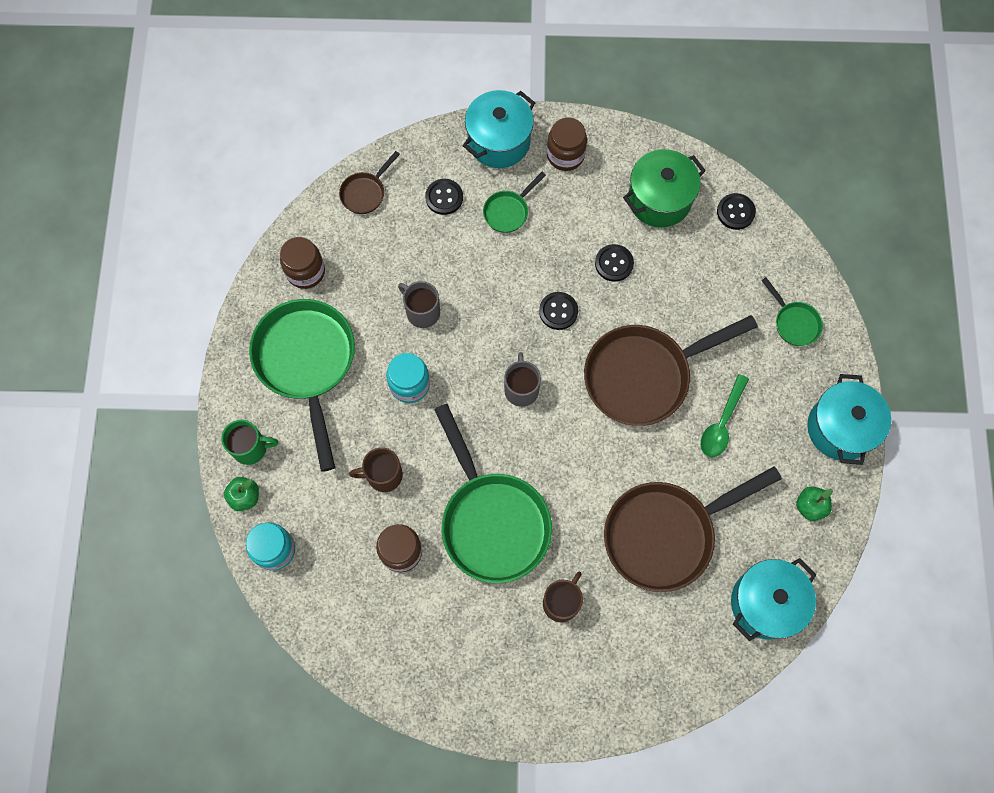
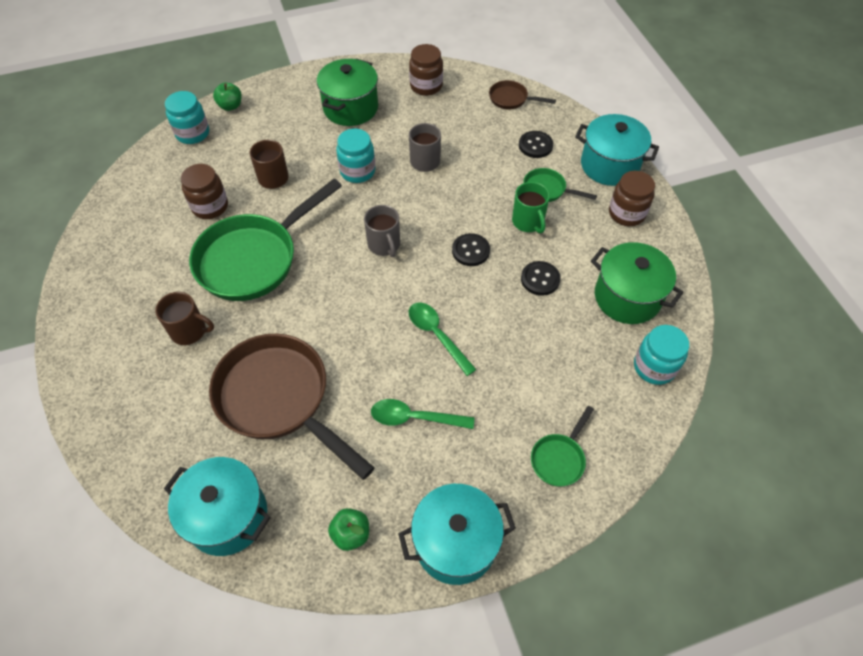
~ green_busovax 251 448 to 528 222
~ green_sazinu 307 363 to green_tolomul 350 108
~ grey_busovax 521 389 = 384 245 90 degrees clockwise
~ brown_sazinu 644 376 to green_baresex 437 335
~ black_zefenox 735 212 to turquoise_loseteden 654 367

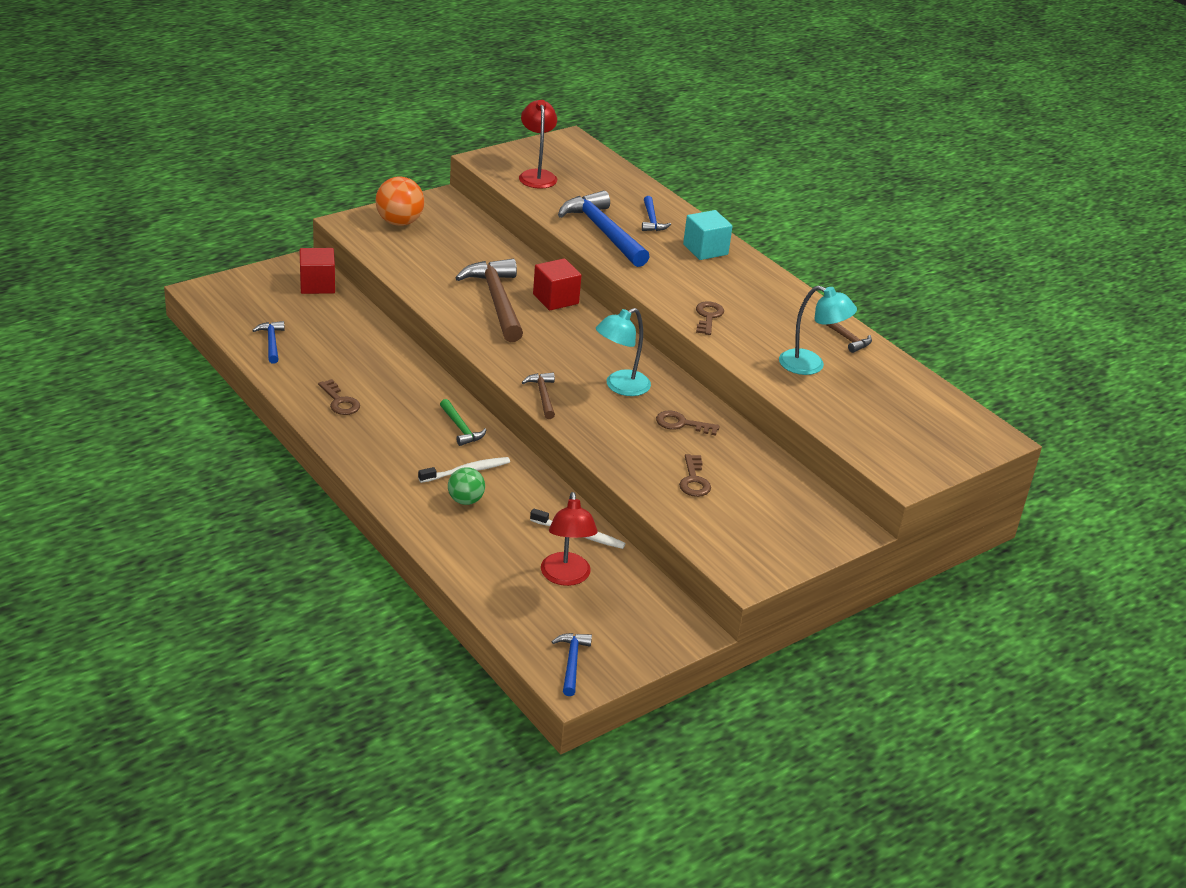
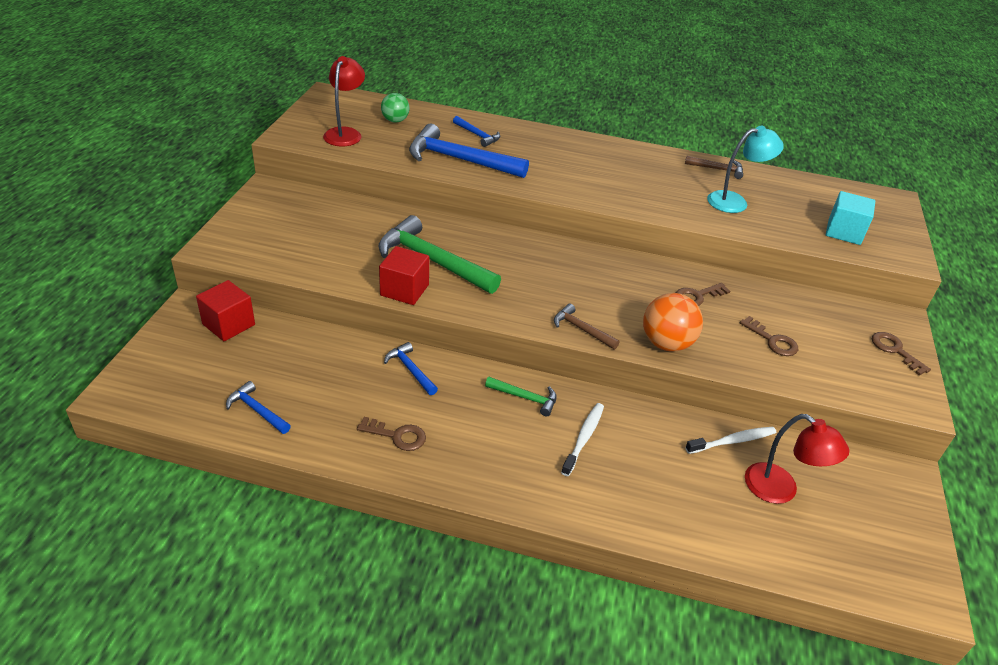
~ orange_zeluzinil 399 222 to 666 343
~ green_zeluzinil 465 500 to 395 120
~ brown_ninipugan 497 301 to green_ninipugan 432 261
~ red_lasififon 537 175 = 345 133 60 degrees clockwise
~ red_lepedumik 555 299 to 404 290
~ blue_ninipugan 571 663 to 410 370
- turquoise_lasififon 620 387
~ turquoise_lepedumik 705 249 to 844 232
~ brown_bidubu 708 316 to 895 350

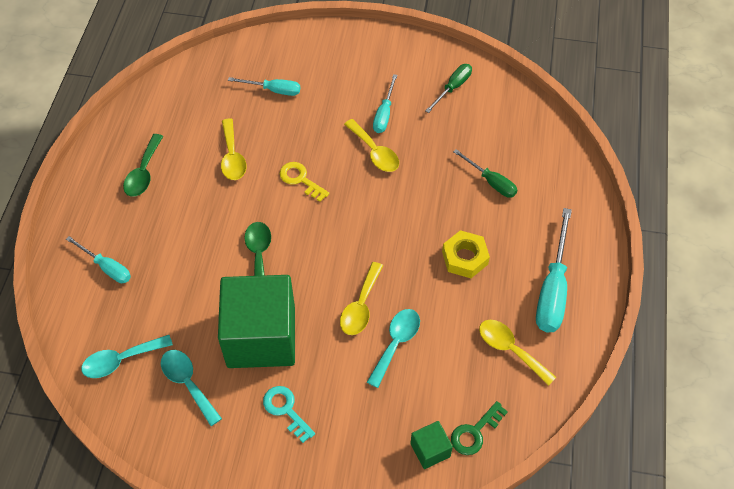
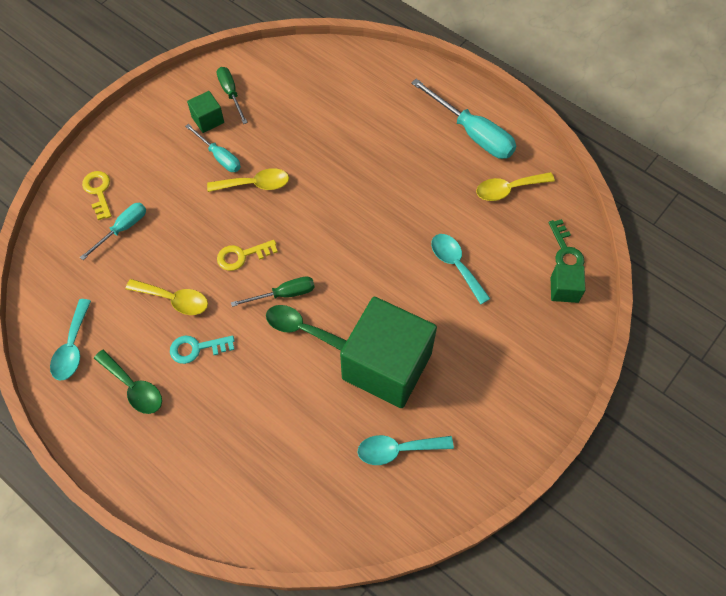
- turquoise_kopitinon 106 267
~ turquoise_baresex 121 360 to 72 347
~ turquoise_bidubu 286 410 to 197 348
- yellow_baresex 360 306
- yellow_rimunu 465 258
~ green_kopitinon 491 182 to 284 294
+ yellow_bidubu 98 192
+ green_lepedumik 208 120

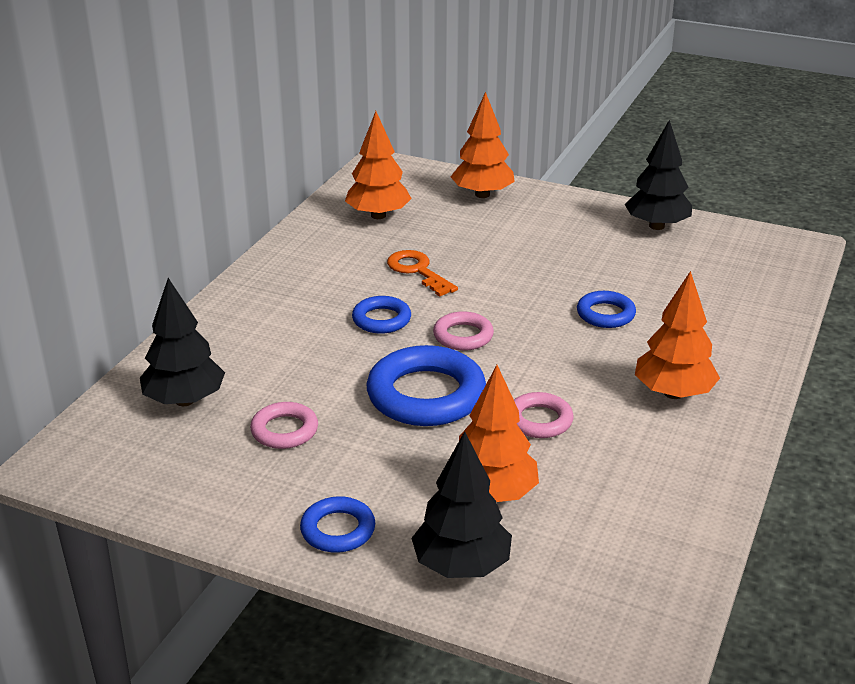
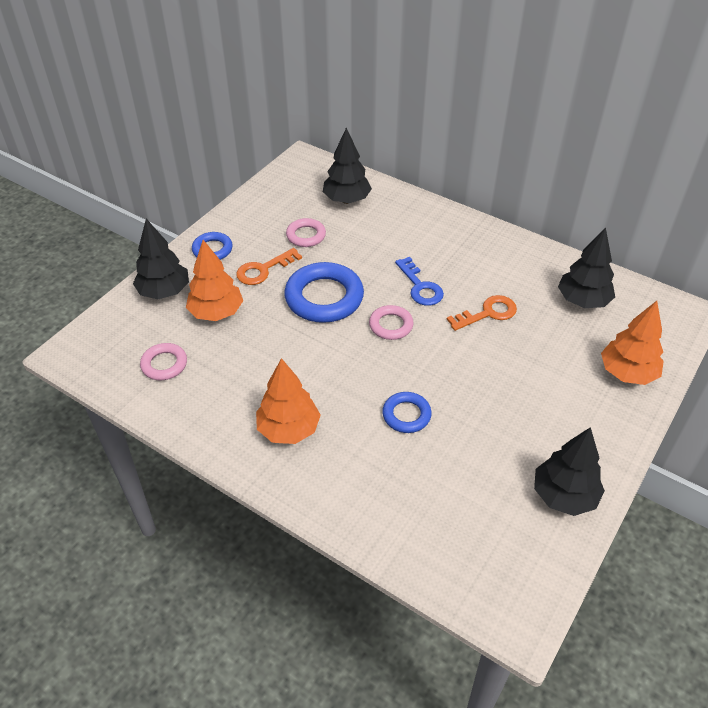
~ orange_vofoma 378 215 to black_vofoma 583 301
~ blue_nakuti 381 319 to blue_bidubu 420 287
~ pink_nakuti 539 420 to 164 364
+ orange_bidubu 263 270

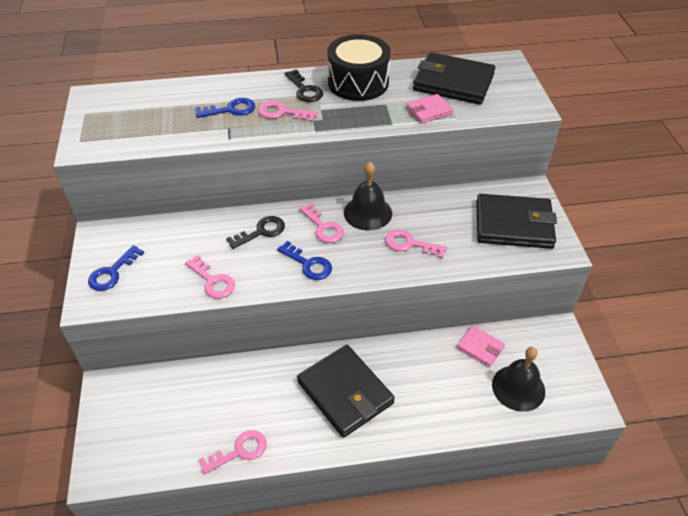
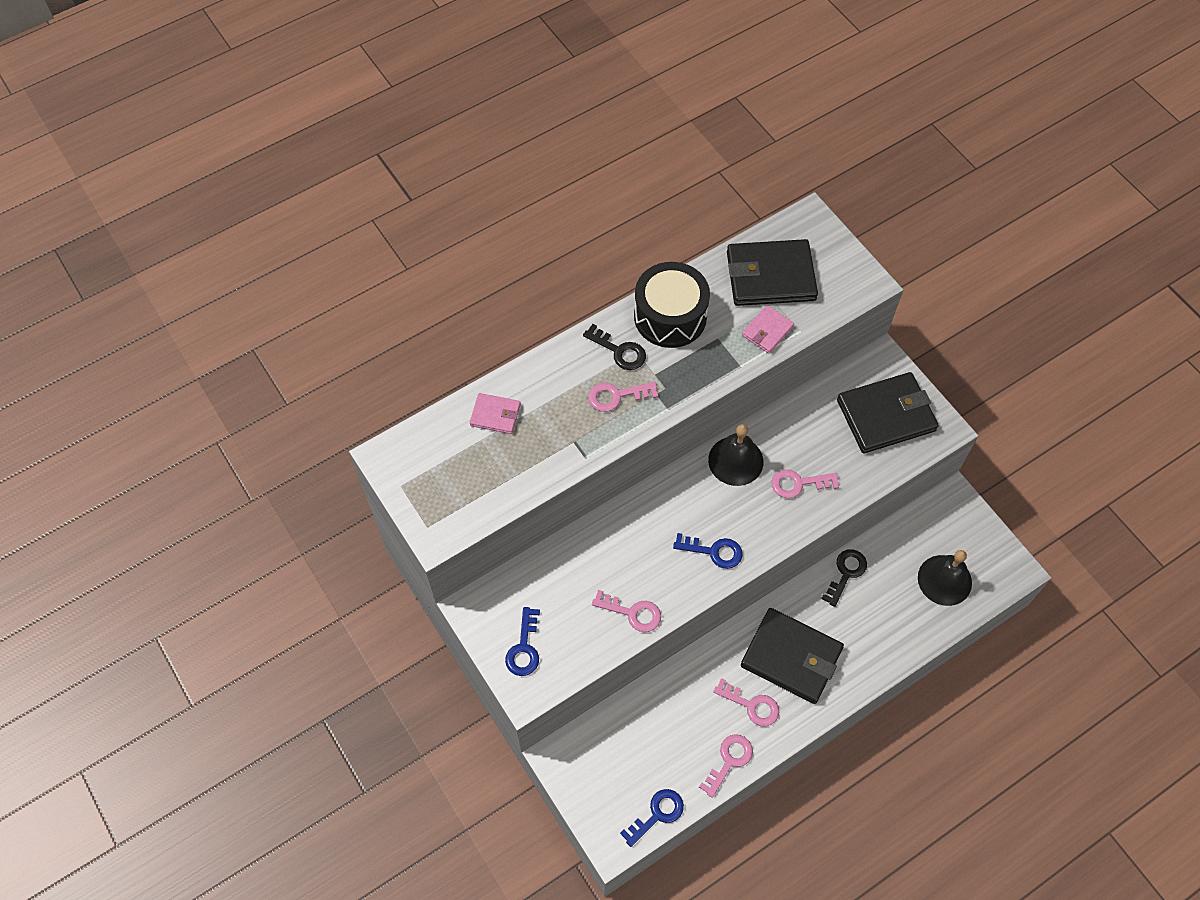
~ blue_bidubu 230 110 to 657 814
~ black_bidubu 261 232 to 846 573
~ pink_bidubu 323 227 to 751 705
~ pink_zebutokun 480 347 to 495 415

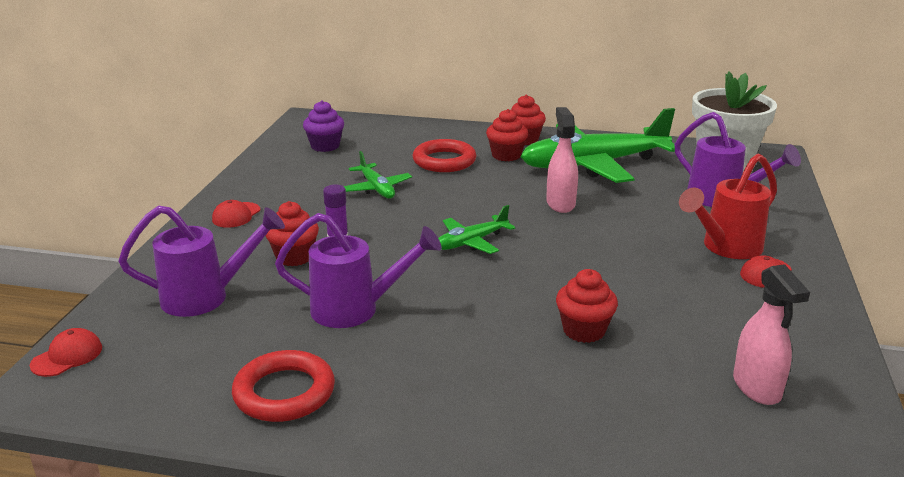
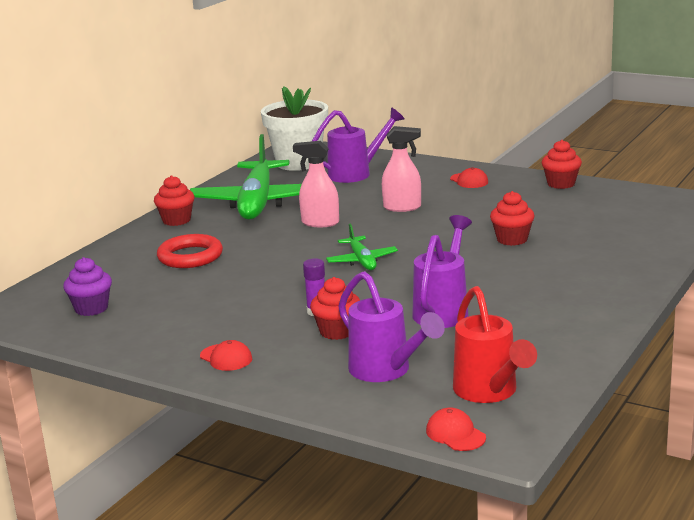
~ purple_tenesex 207 297 = 386 371 135 degrees clockwise
- red_nakuti 284 392
- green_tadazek 376 188
~ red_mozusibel 506 155 to 561 184
~ red_tenesex 725 248 to 489 393
~ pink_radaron 757 388 to 402 207

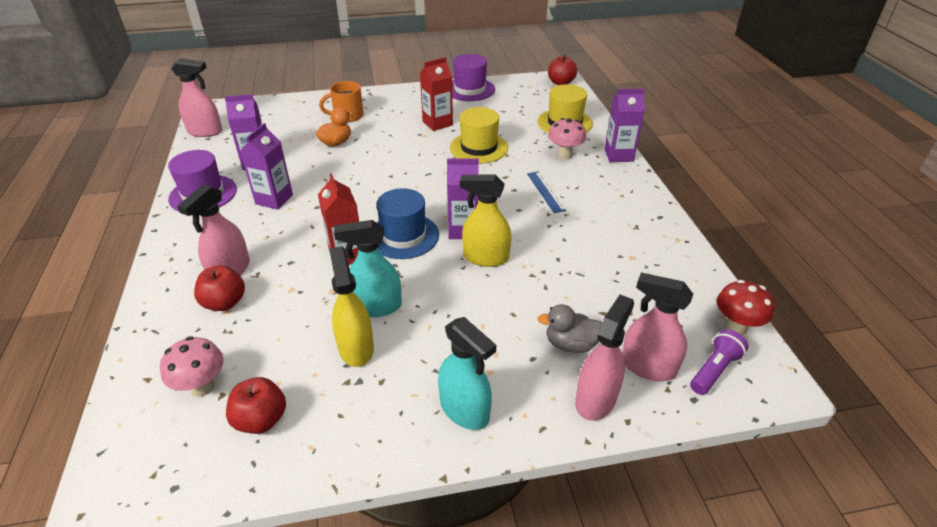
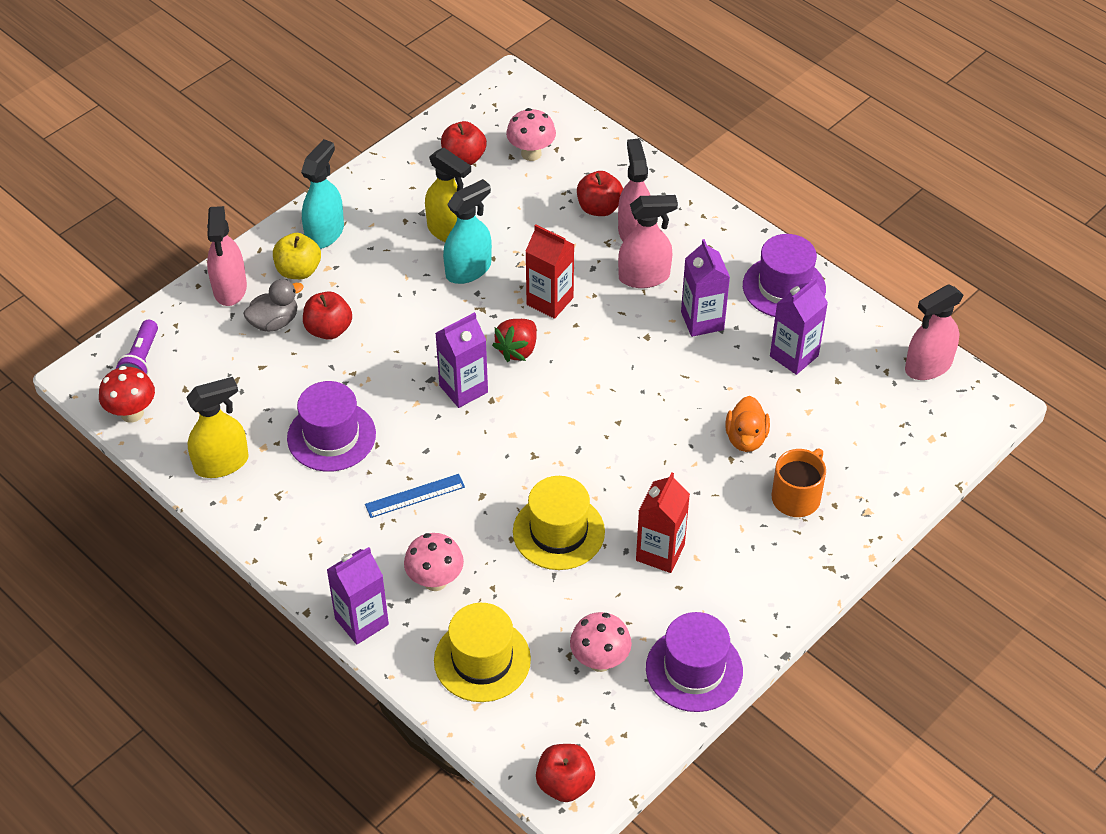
~ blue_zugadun 403 236 to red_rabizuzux 517 350
~ turquoise_radaron 464 410 = 325 233 105 degrees clockwise
~ yellow_radaron 485 257 to 222 463
~ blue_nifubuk 545 191 = 415 496 60 degrees counterclockwise
~ pink_radaron 647 366 to 644 277
+ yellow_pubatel 298 270
+ purple_zugadun 331 436
+ red_pubatel 328 329
+ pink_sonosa 600 661

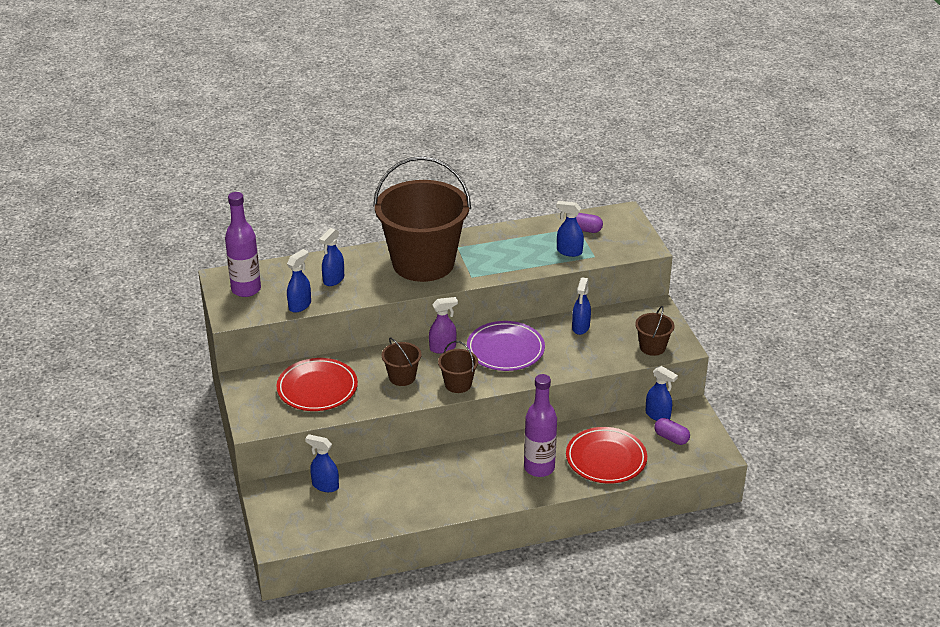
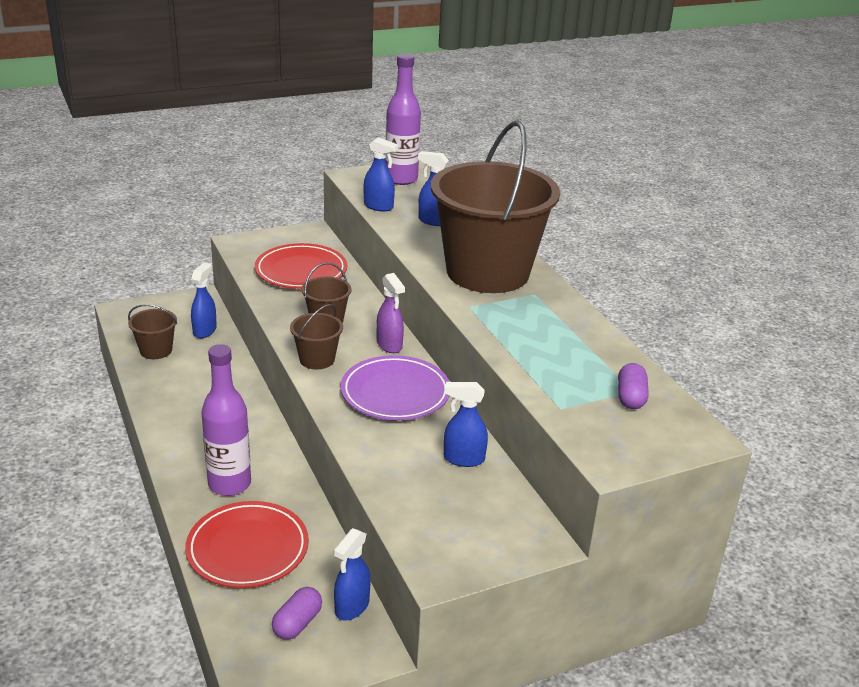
- blue_radaron 569 251
~ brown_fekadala 652 347 to 156 350

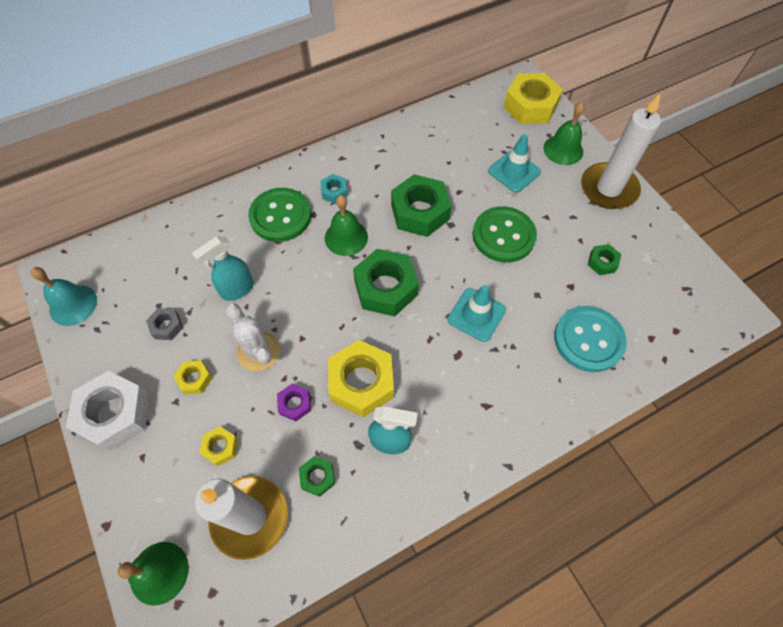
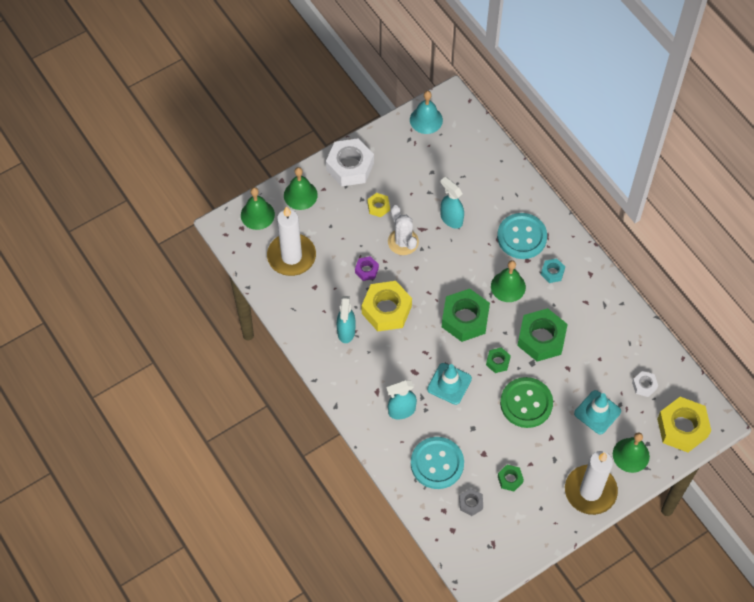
~ grey_rimunu 167 326 to 471 503
- yellow_rimunu 220 447
~ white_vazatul 258 351 = 403 242 75 degrees counterclockwise
~ green_zefenox 280 216 to turquoise_zefenox 522 237
~ green_rimunu 317 477 to 497 362
+ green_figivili 300 195
+ turquoise_radaron 401 411
+ white_rimunu 644 385

